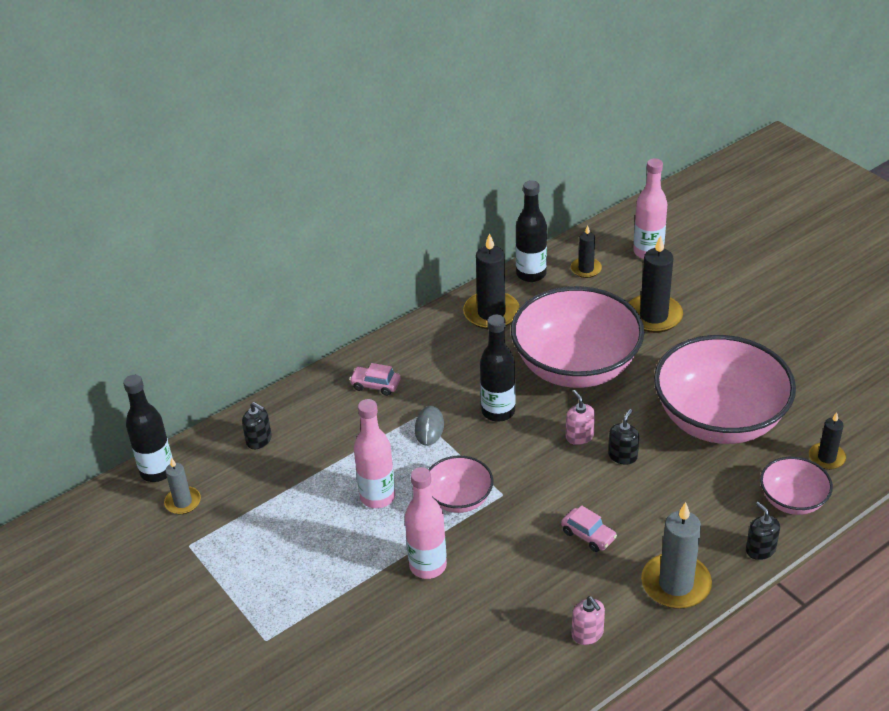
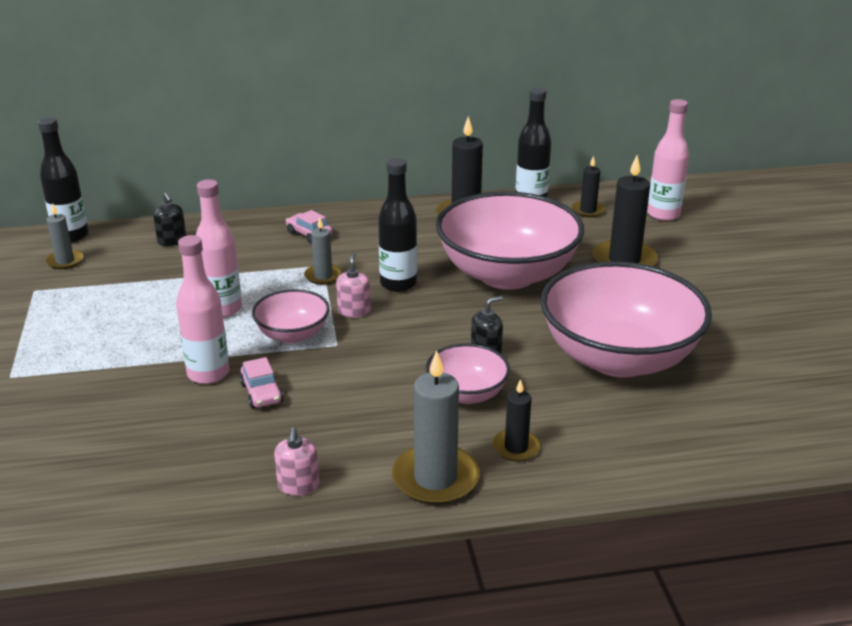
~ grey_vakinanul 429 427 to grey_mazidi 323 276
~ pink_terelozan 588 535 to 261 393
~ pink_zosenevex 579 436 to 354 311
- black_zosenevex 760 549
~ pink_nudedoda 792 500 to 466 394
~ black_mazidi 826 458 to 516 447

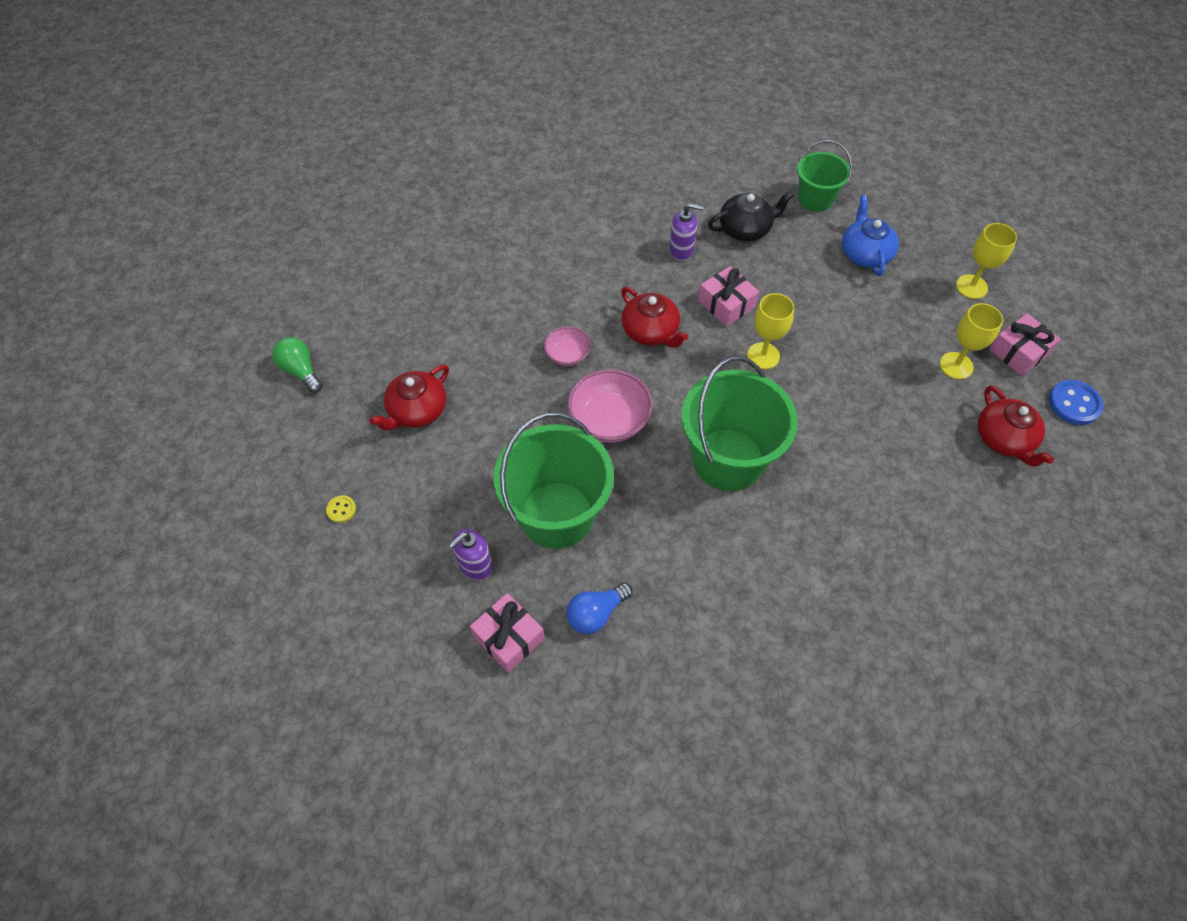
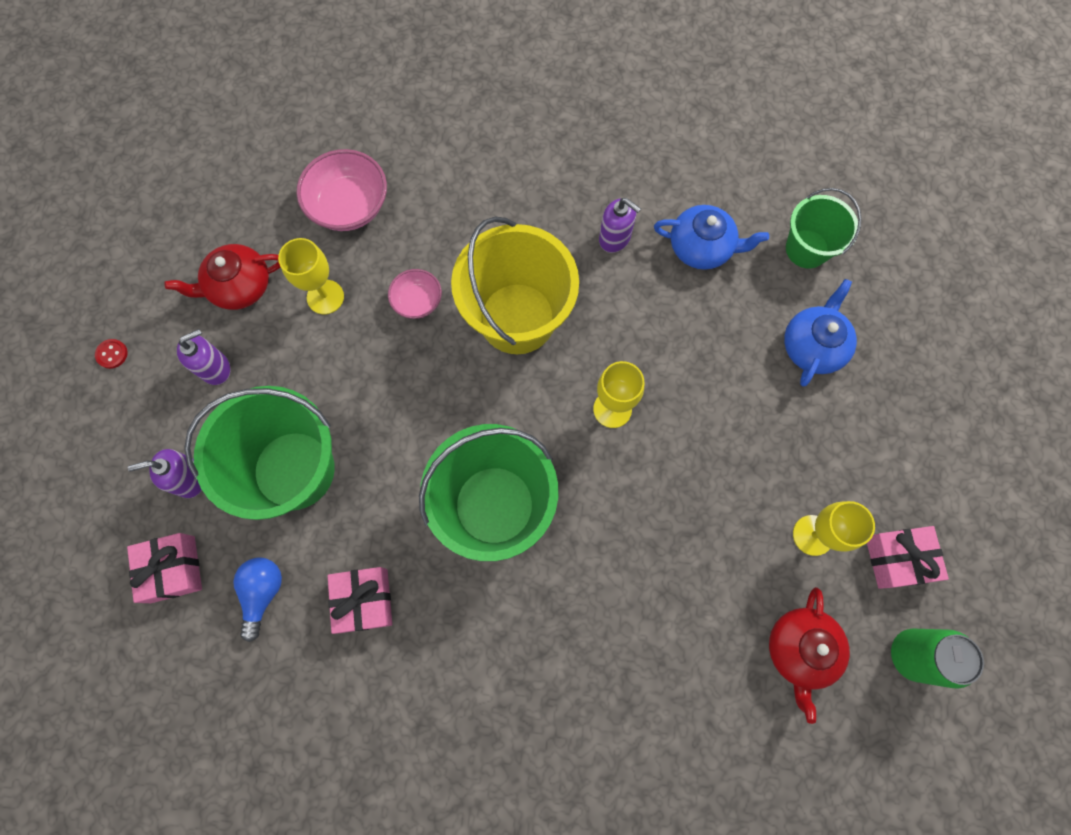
- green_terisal 301 371
~ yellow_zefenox 341 509 to red_zefenox 112 354
~ pink_nudedoda 609 420 to 349 206
~ blue_terisal 596 614 = 263 593 105 degrees clockwise
~ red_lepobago 651 331 to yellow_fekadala 517 318
~ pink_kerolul 726 304 to 364 600
~ black_lepobago 745 229 to blue_lepobago 701 247
~ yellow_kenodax 971 287 to 325 297
~ blue_zefenox 1074 404 to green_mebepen 912 654
+ purple_zosenevex 215 368

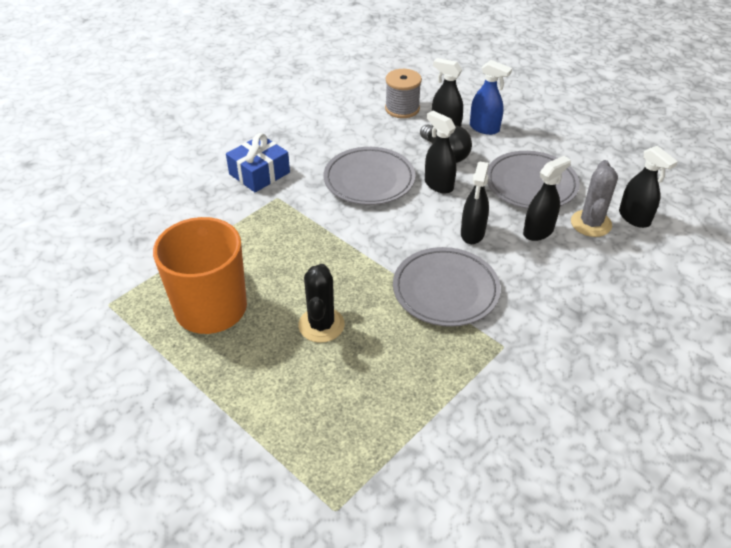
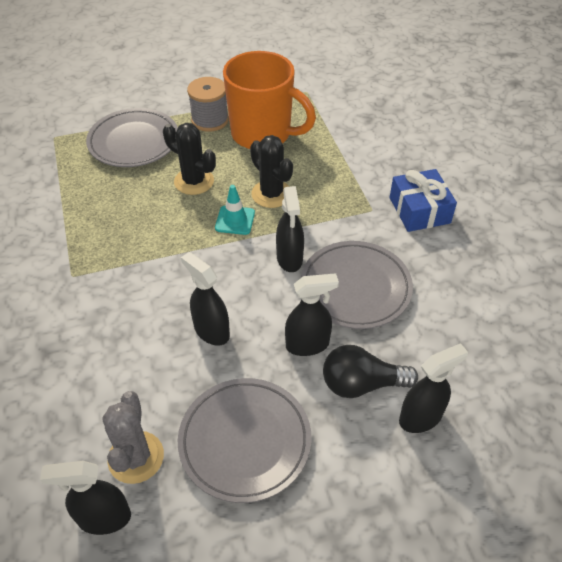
~ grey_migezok 402 108 to 210 120
~ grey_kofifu 445 290 to 134 142
- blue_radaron 484 128
~ black_radaron 538 231 to 289 259
~ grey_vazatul 591 223 = 136 457 45 degrees clockwise
+ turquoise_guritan 235 220
+ black_vazatul 271 194

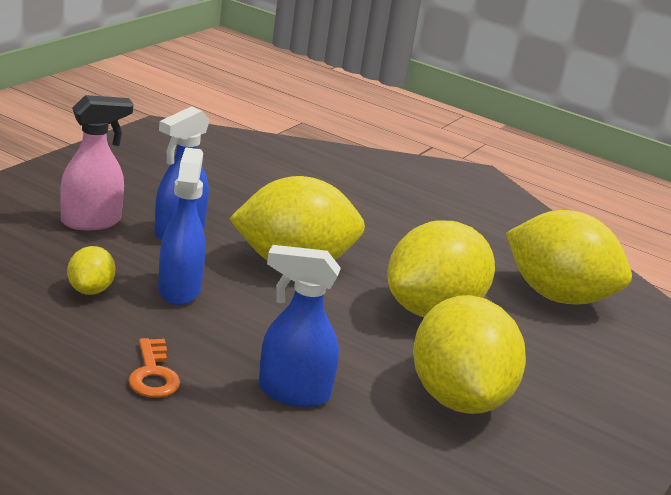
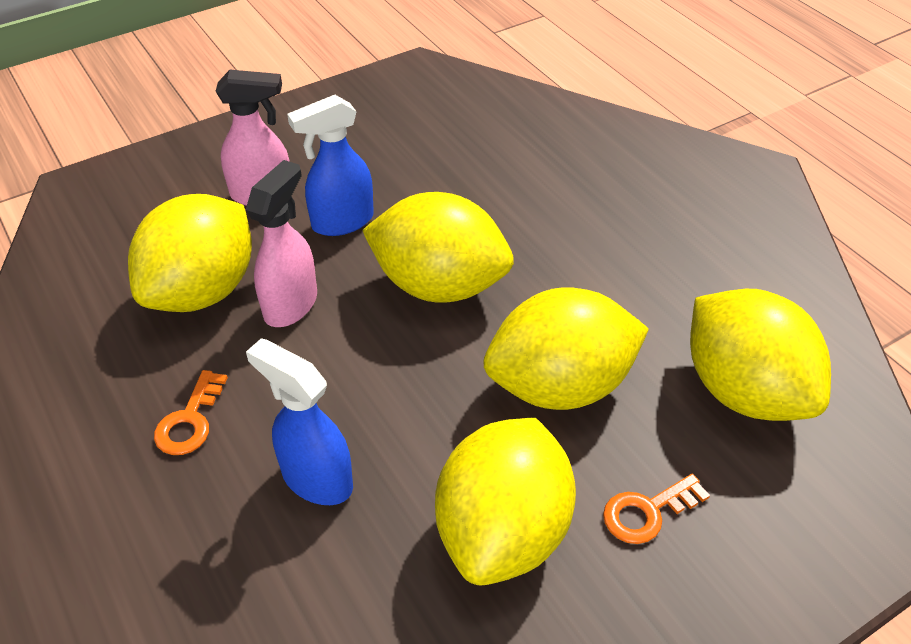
~ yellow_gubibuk 90 290 = 203 290 x2.19
~ blue_radaron 179 289 to pink_radaron 291 304
+ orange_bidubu 647 512

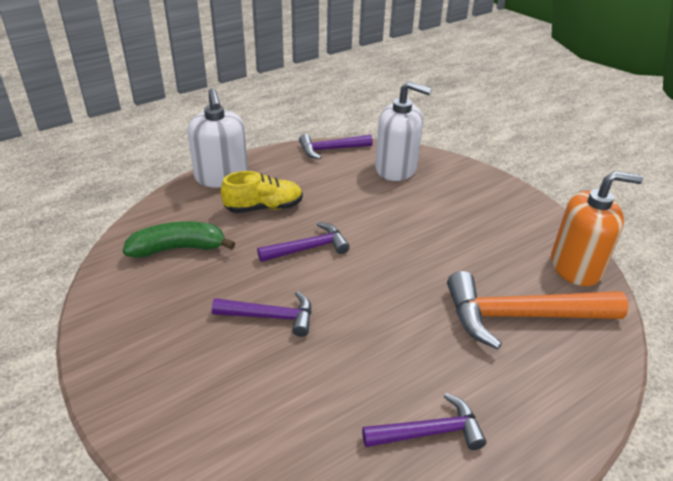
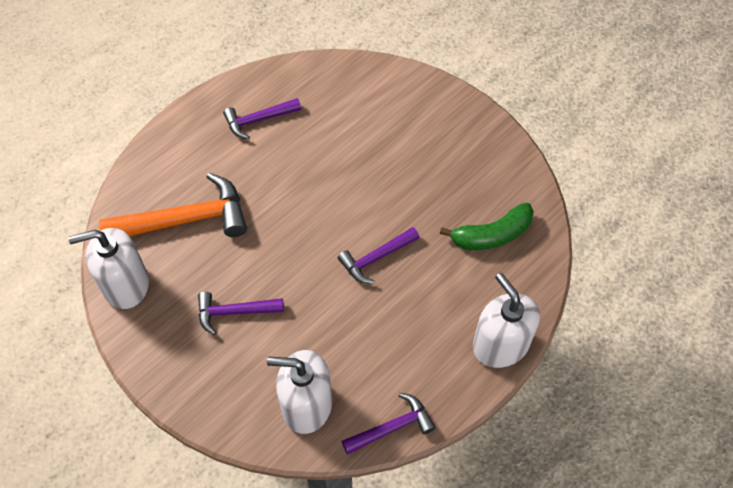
~ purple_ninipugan 270 317 to 234 312
- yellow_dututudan 264 207
~ orange_zosenevex 576 266 to white_zosenevex 126 285

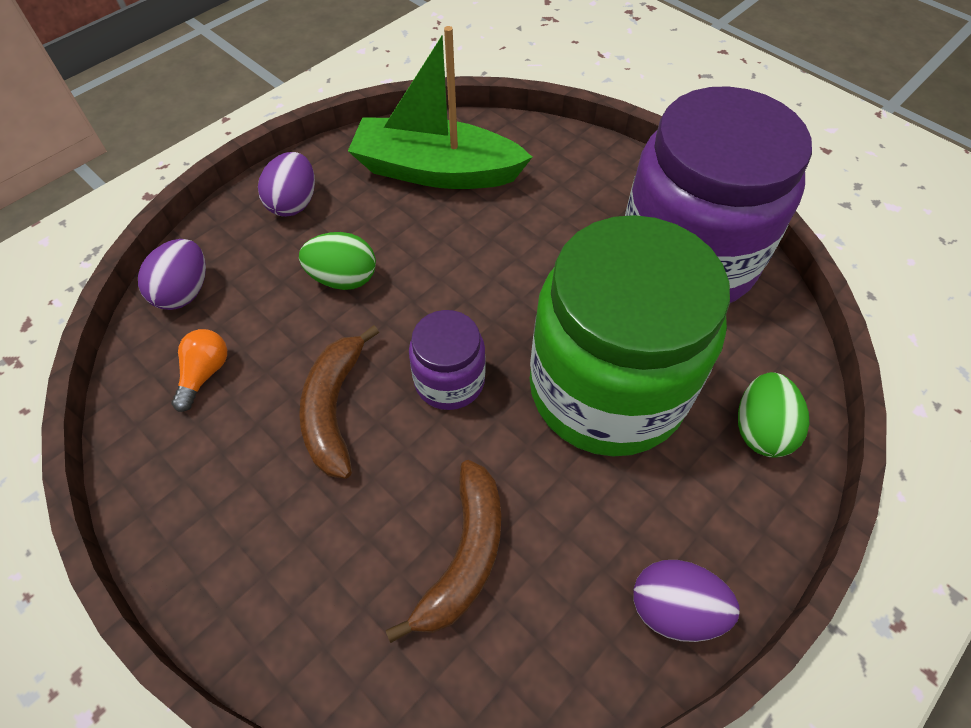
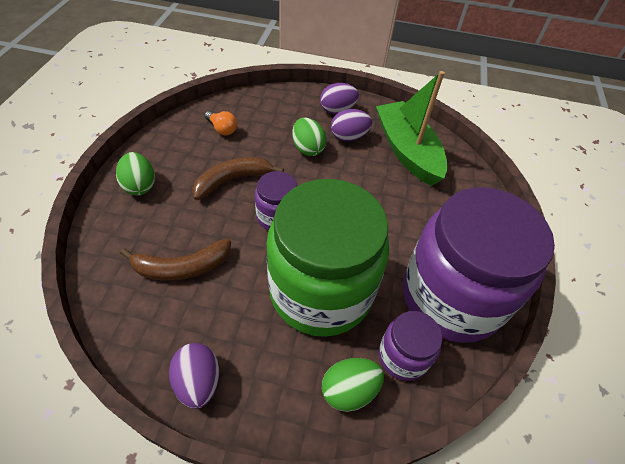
~ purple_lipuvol 184 292 to 349 137
~ orange_terisal 205 373 = 222 129 60 degrees clockwise
+ green_lipuvol 140 185
+ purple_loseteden 403 356

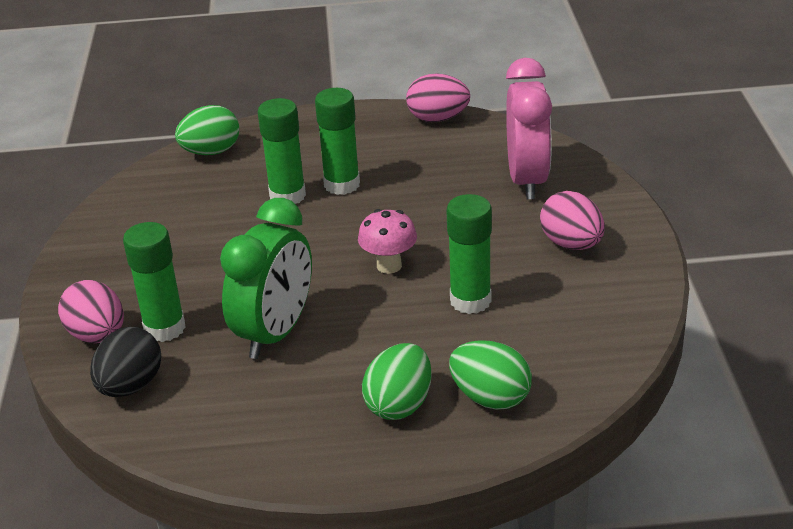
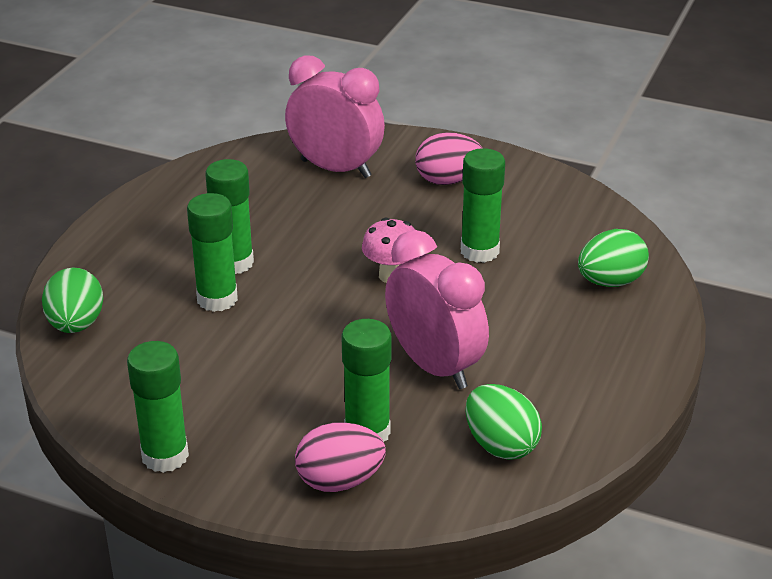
- black_lipuvol 130 386
~ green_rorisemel 275 333 to pink_rorisemel 434 366
~ green_lipuvol 399 405 to 500 445
- pink_lipuvol 438 118
+ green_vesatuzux 165 456

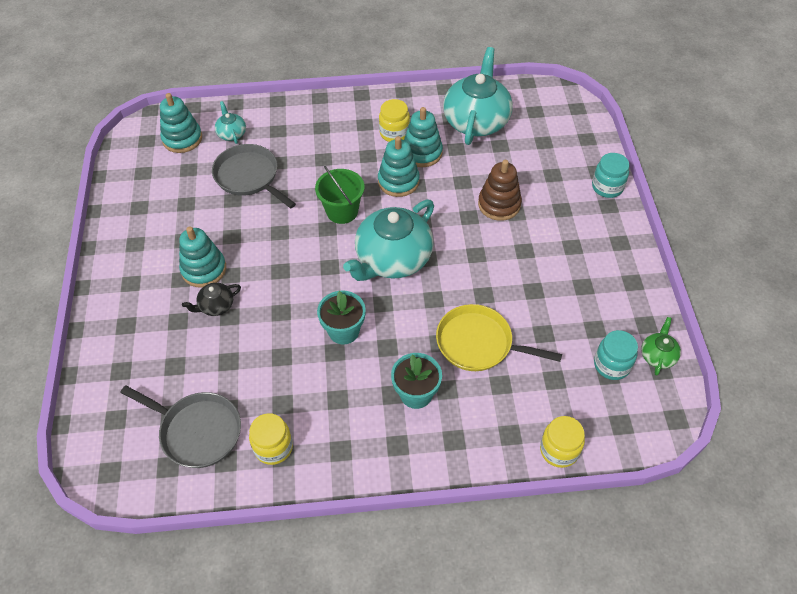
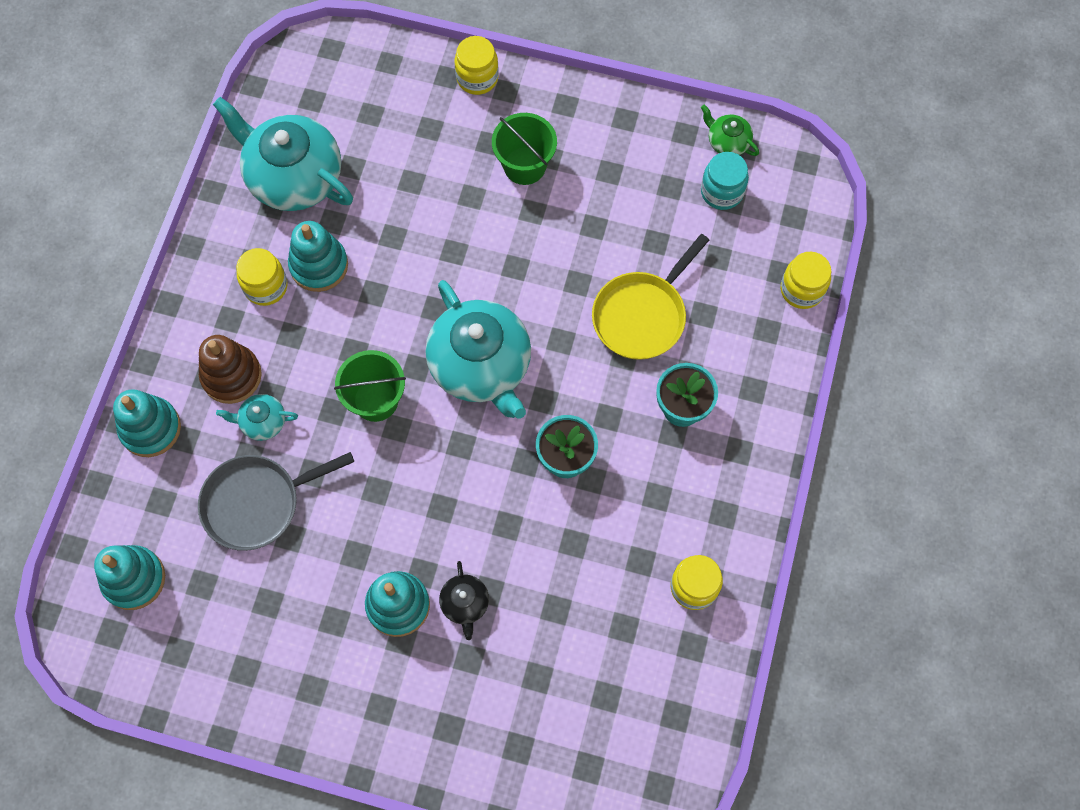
- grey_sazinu 197 431
~ turquoise_lepobago 231 133 to 262 422
~ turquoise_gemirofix 398 181 to 150 428
~ brown_gemirofix 499 204 to 231 375
~ turquoise_loseteden 607 187 to yellow_loseteden 477 78
+ green_fekadala 524 166

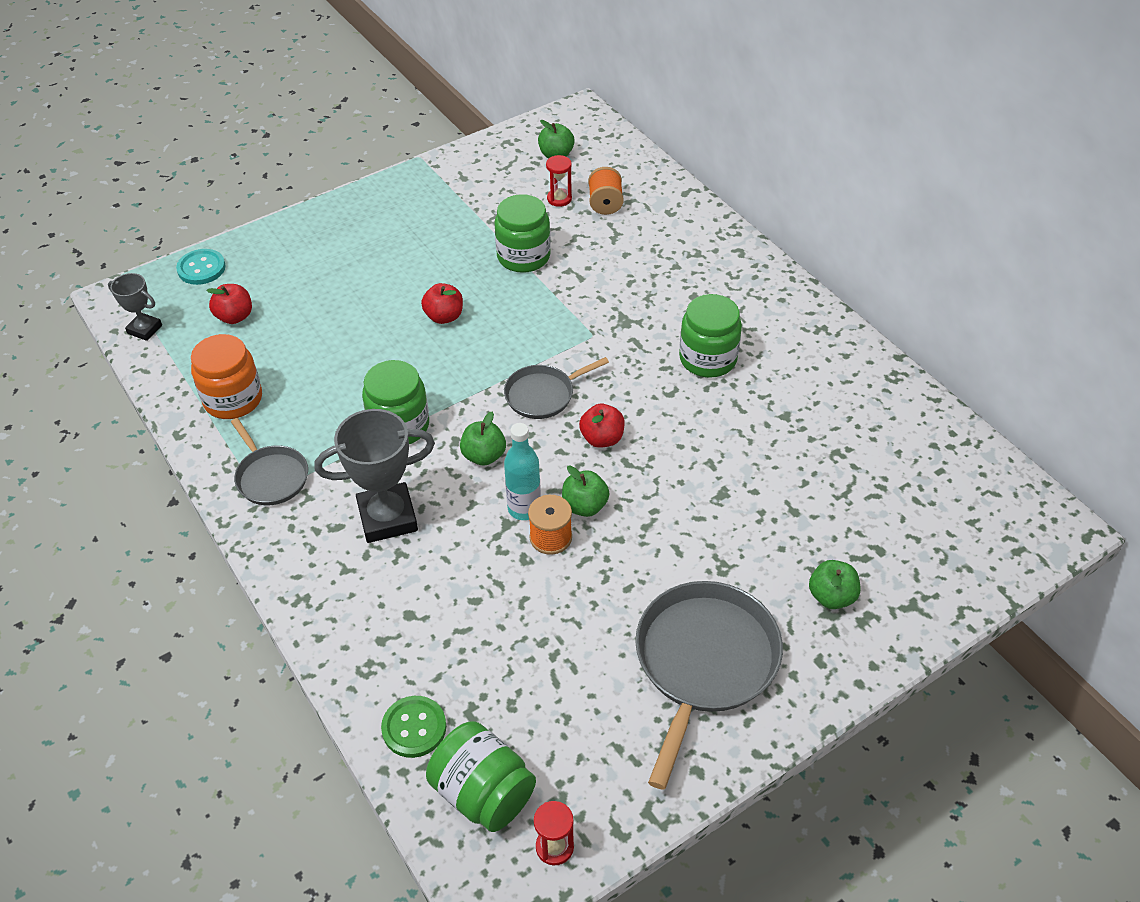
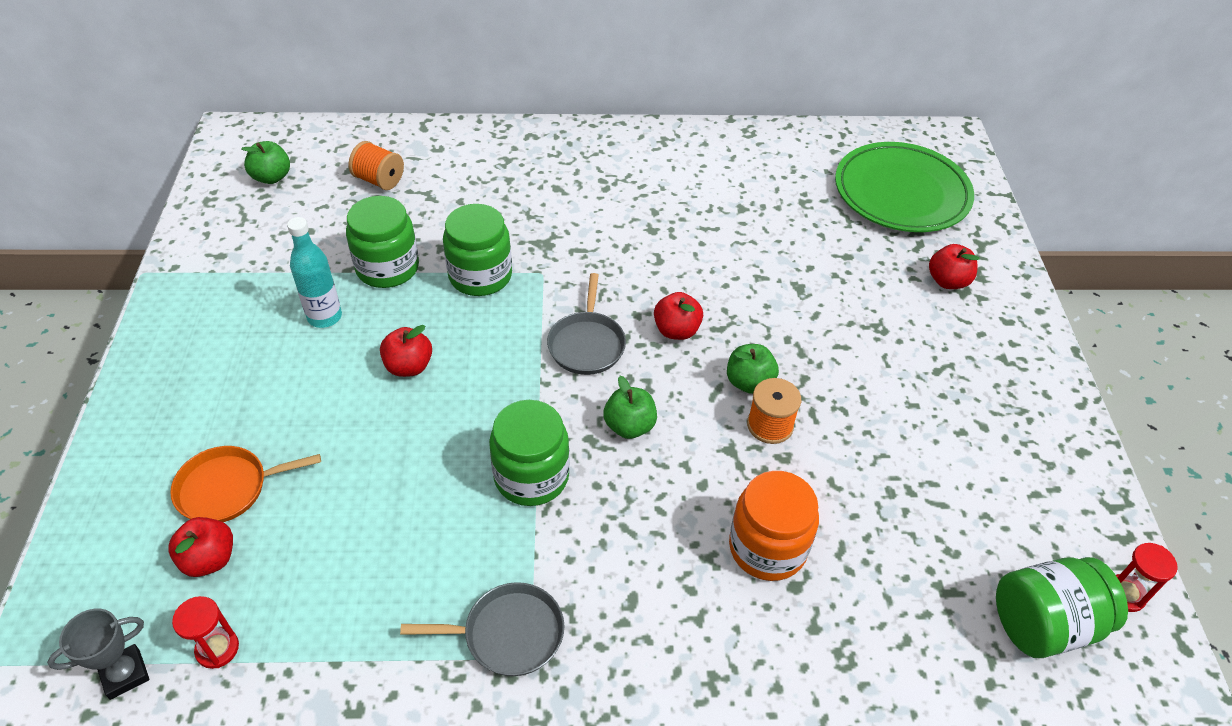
- turquoise_zefenox 201 268
~ orange_loseteden 233 399 to 767 548
- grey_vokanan 387 517
- green_zefenox 414 728
~ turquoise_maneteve 524 508 to 324 317
~ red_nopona 559 199 to 217 649
- grey_sazinu 704 662
~ green_loseteden 708 359 to 480 276
~ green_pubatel 831 596 to red_pubatel 947 281
+ orange_sazinu 227 488
+ green_kofifu 901 193

